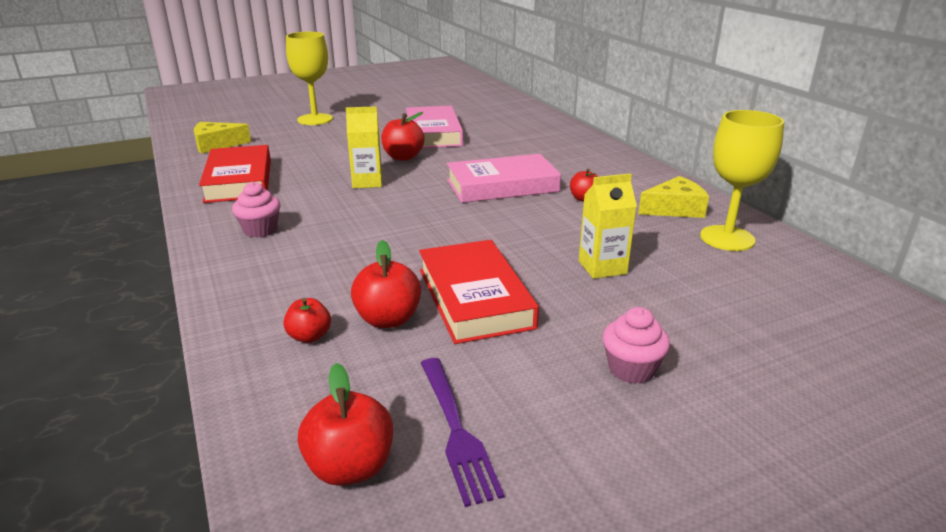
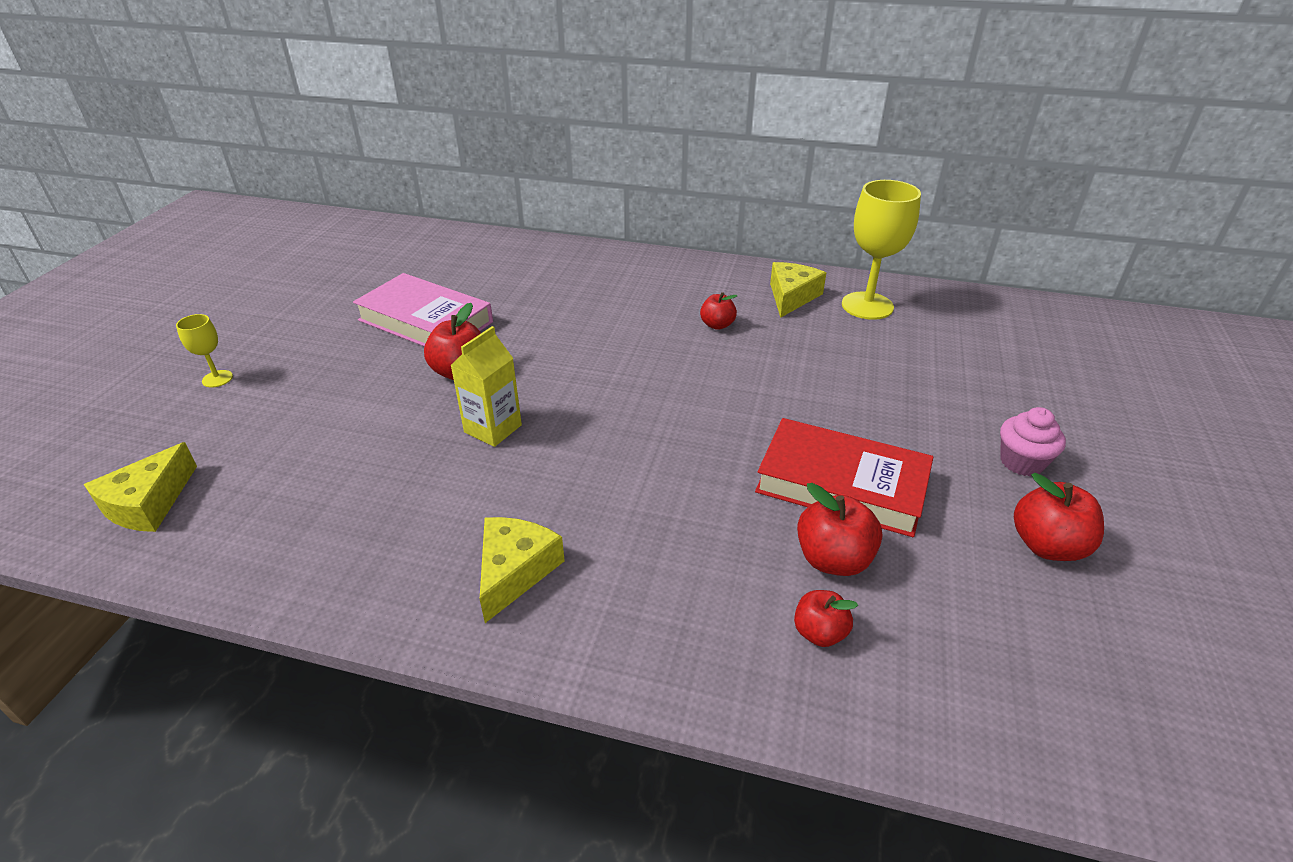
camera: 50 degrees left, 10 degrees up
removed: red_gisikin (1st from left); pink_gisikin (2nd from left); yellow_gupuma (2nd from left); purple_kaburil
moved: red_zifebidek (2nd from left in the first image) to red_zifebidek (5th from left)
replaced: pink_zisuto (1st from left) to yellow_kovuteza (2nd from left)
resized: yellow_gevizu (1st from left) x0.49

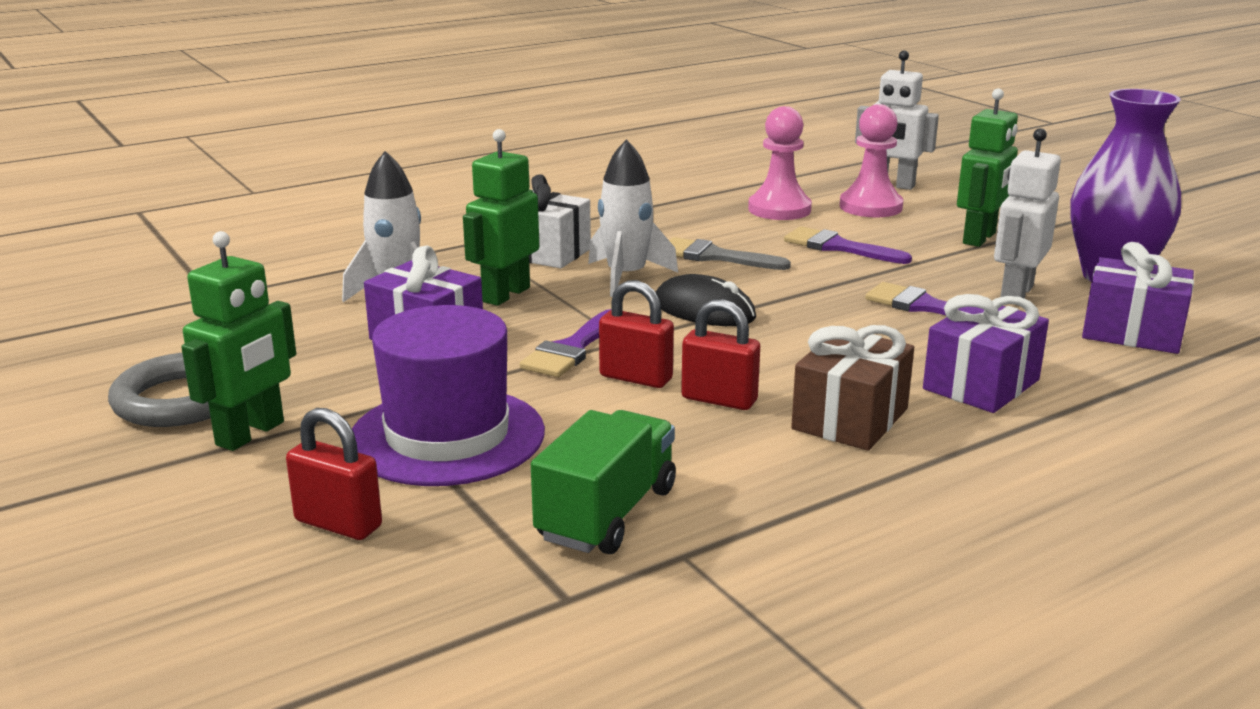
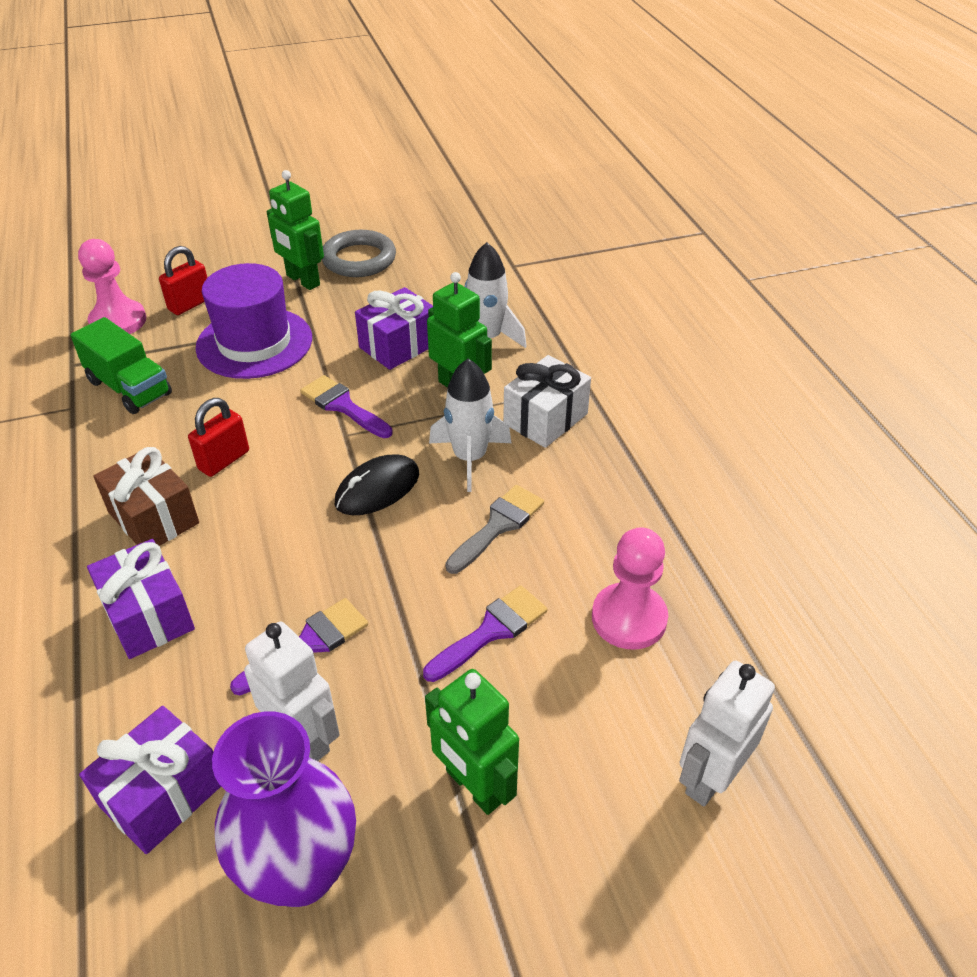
camera: 105 degrees right, 20 degrees up
removed: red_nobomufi (2nd from left)
moved: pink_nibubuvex (2nd from left in the first image) to pink_nibubuvex (1st from left)

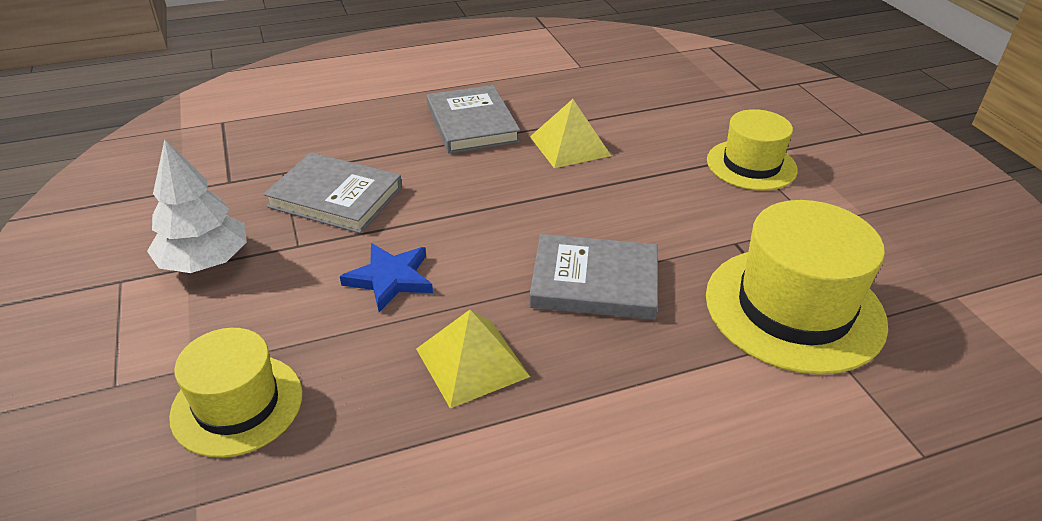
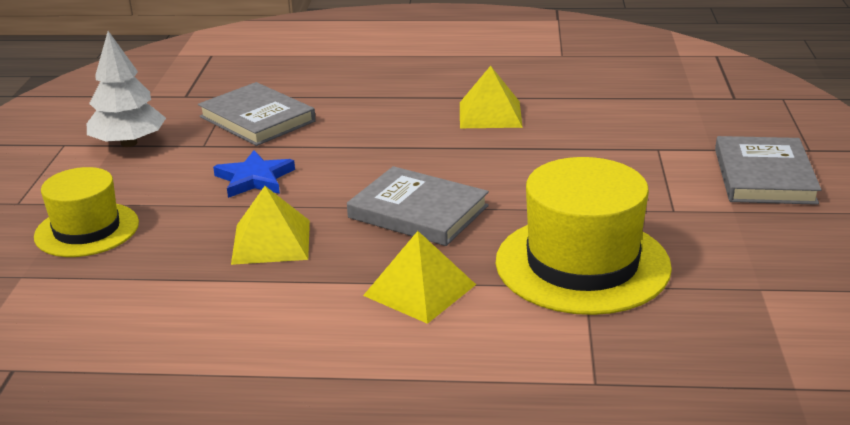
camera: 25 degrees right, 10 degrees down
removed: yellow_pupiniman (2nd from left)
added: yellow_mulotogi (2nd from left)
moved: grey_gisikin (2nd from left in the first image) to grey_gisikin (3rd from left)

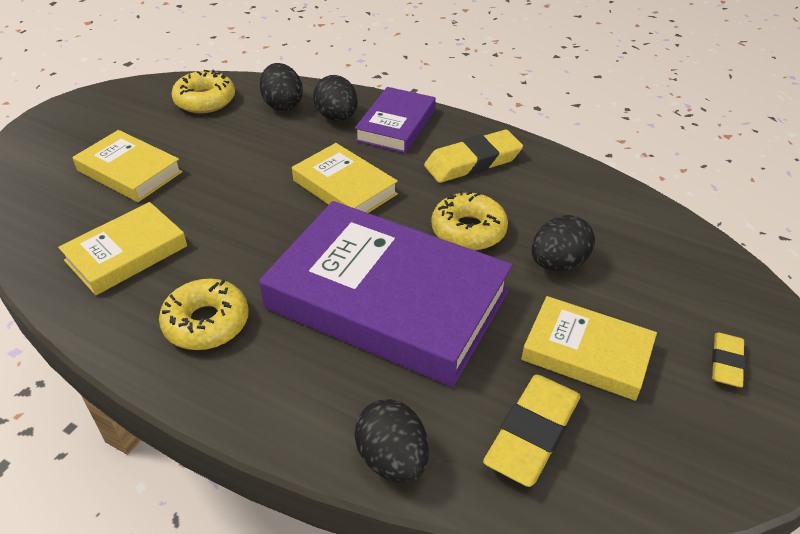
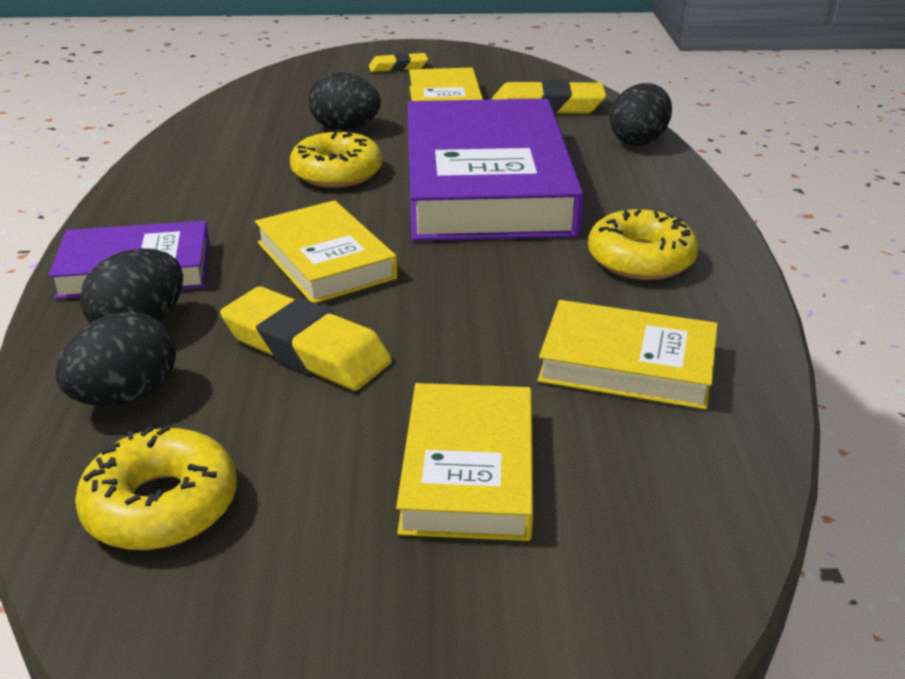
camera: 120 degrees left, 10 degrees down
moved: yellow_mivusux (1st from left)
turned: yellow_gisikin (3rd from left in the first image) 45 degrees counterclockwise

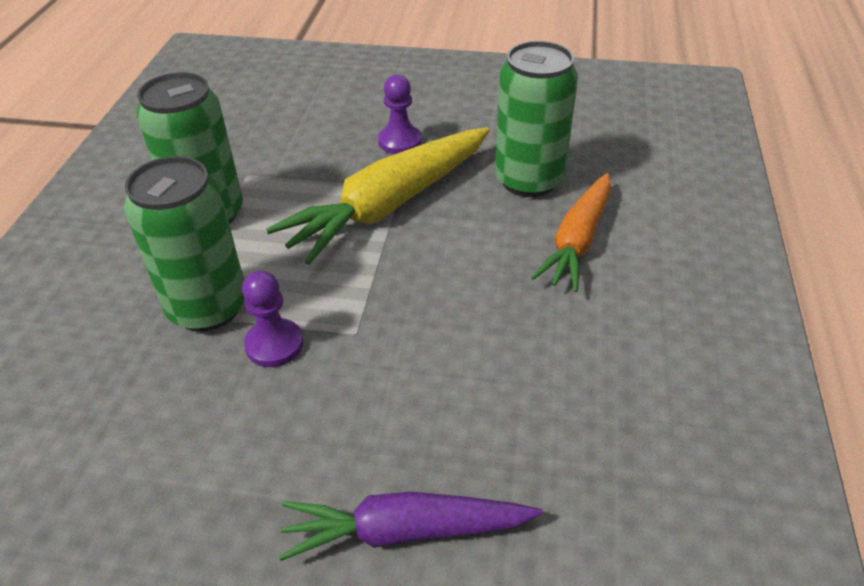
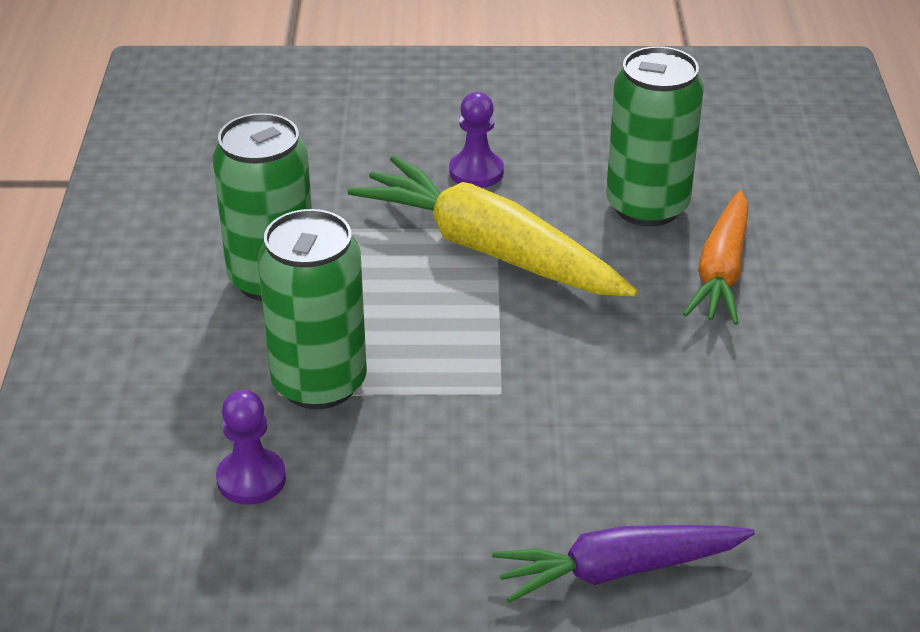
camera: 10 degrees left, 5 degrees down
moved: purple_nibubuvex (1st from left)
turned: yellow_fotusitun 90 degrees clockwise

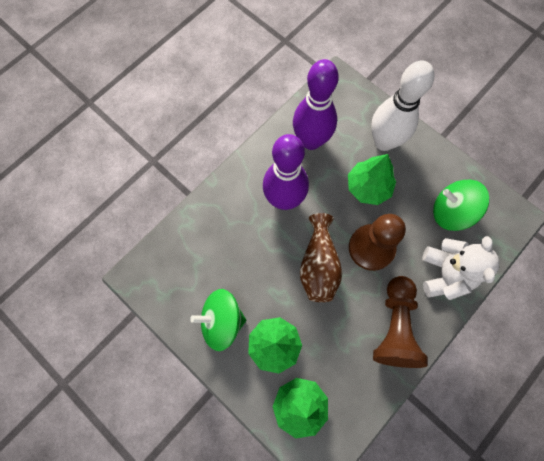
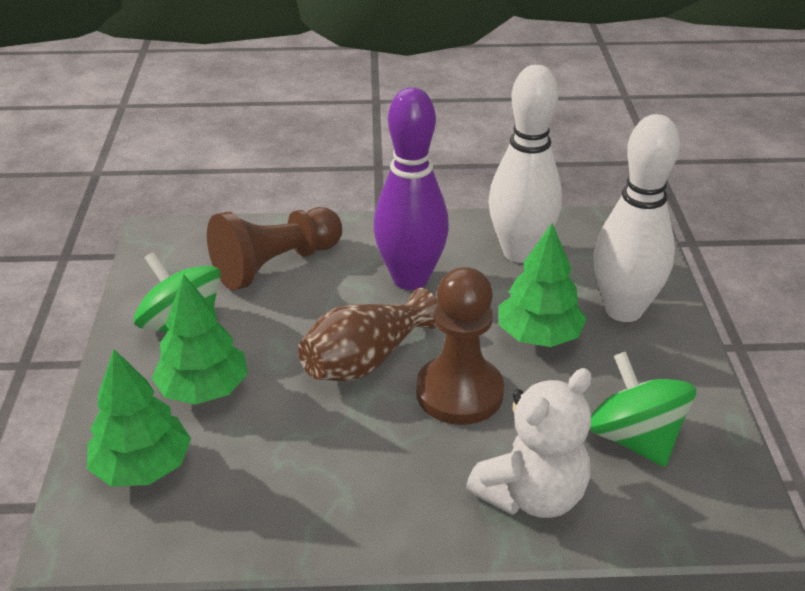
camera: 45 degrees right, 35 degrees down
moved: brown_nibubuvex (2nd from left in the first image) to brown_nibubuvex (1st from left)
recoloured: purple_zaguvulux (2nd from left) to white_zaguvulux (1st from left)

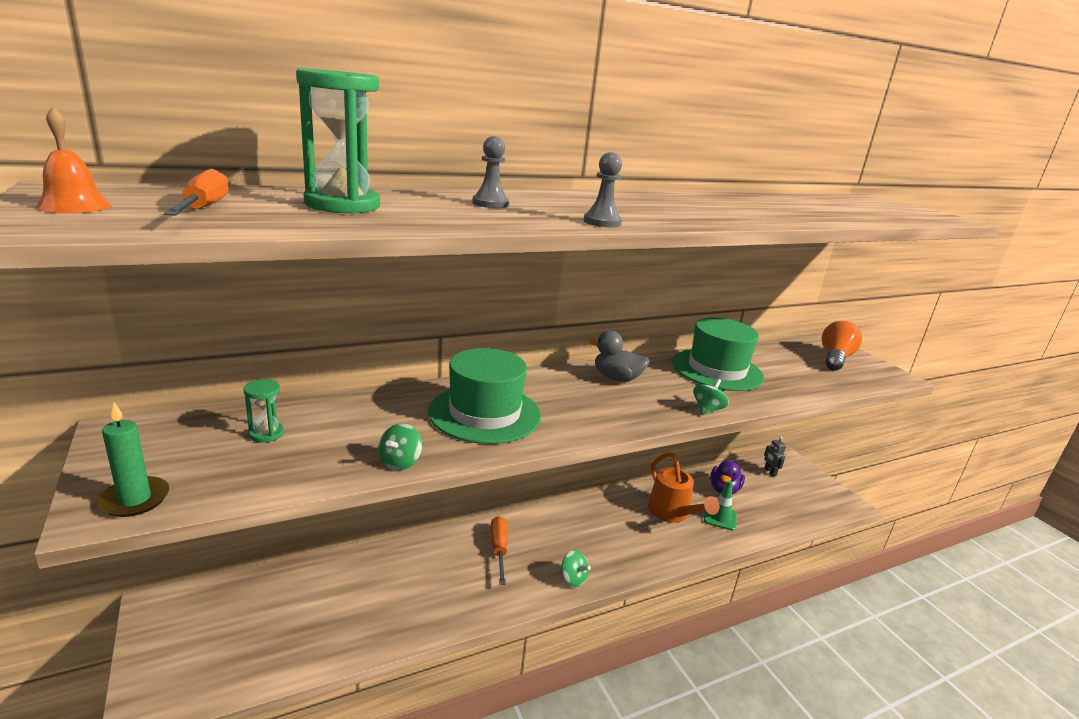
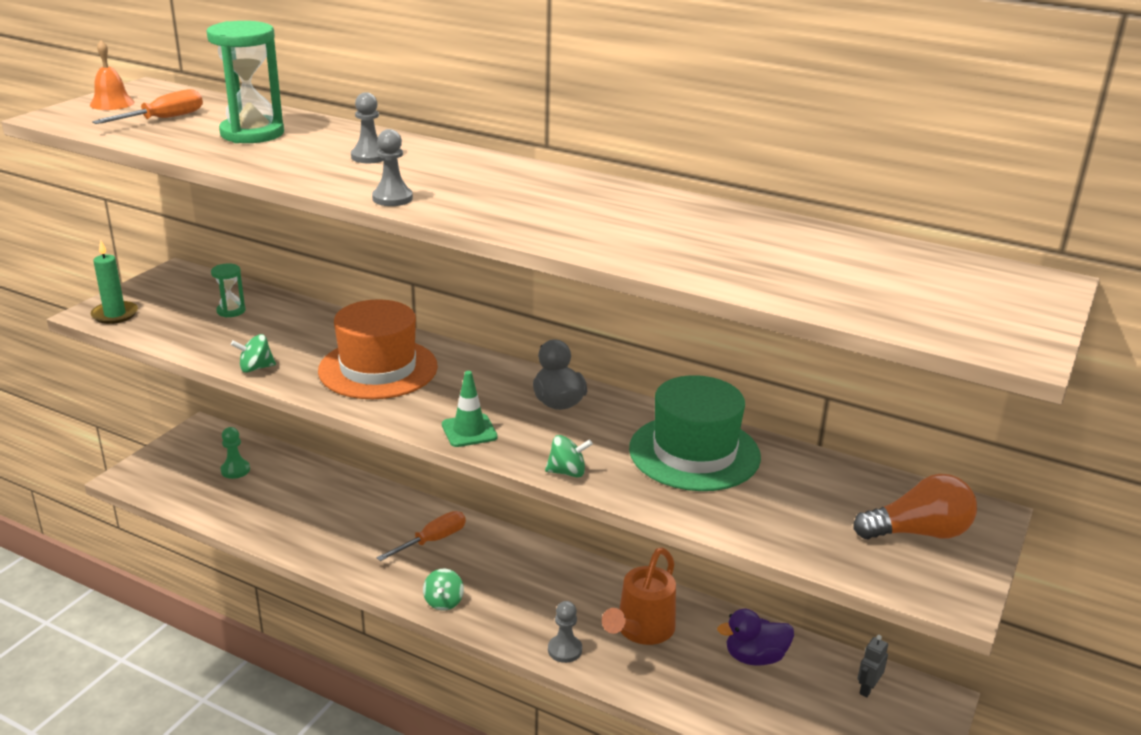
camera: 55 degrees right, 5 degrees up
added: green_nibubuvex; grey_nibubuvex (3rd from left)
moved: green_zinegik
recoloured: green_pupiniman (1st from left) to orange_pupiniman

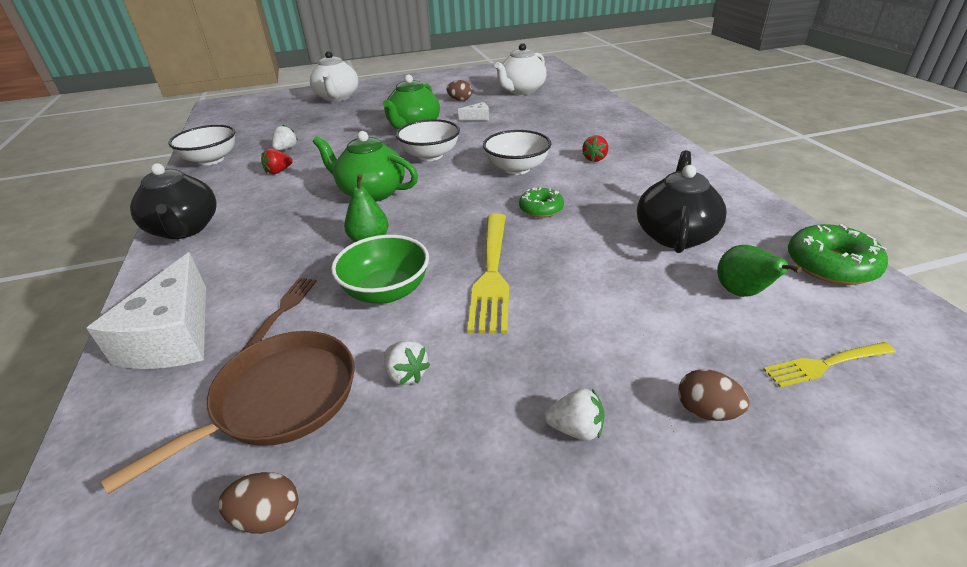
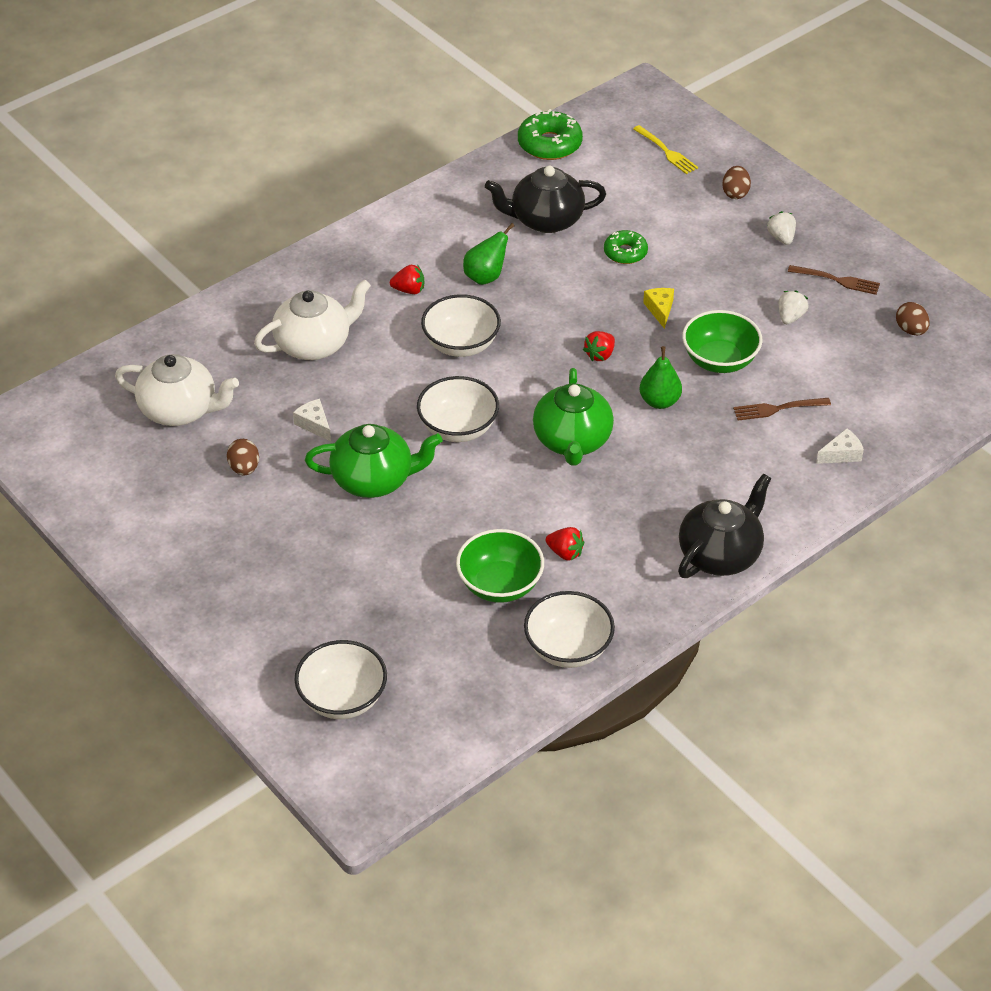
camera: 115 degrees left, 10 degrees up
removed: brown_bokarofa
added: brown_kaburil (2nd from left); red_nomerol (3rd from left); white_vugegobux (1st from left)
moved: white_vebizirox (1st from left in the first image) to white_vebizirox (2nd from left); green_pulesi (1st from left in the first image) to green_pulesi (2nd from left); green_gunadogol (2nd from left in the first image) to green_gunadogol (1st from left)
replaced: white_nomerol (1st from left) to green_vugegobux (1st from left); yellow_kaburil (1st from left) to yellow_kovuteza
resized: white_kovuteza (1st from left in the first image) x0.45

